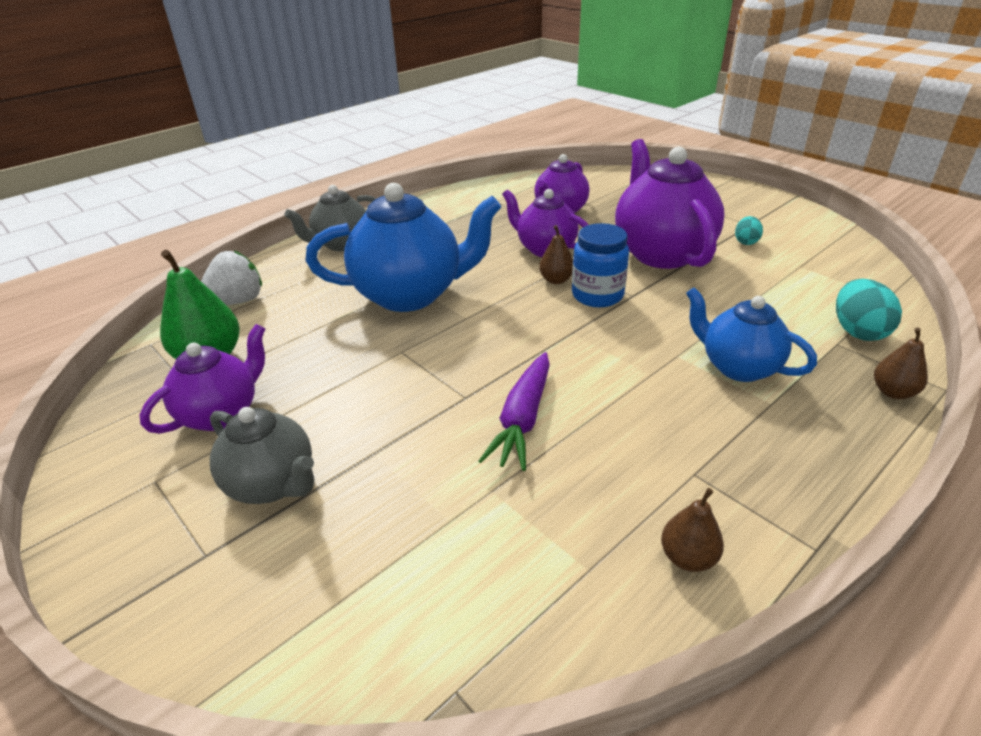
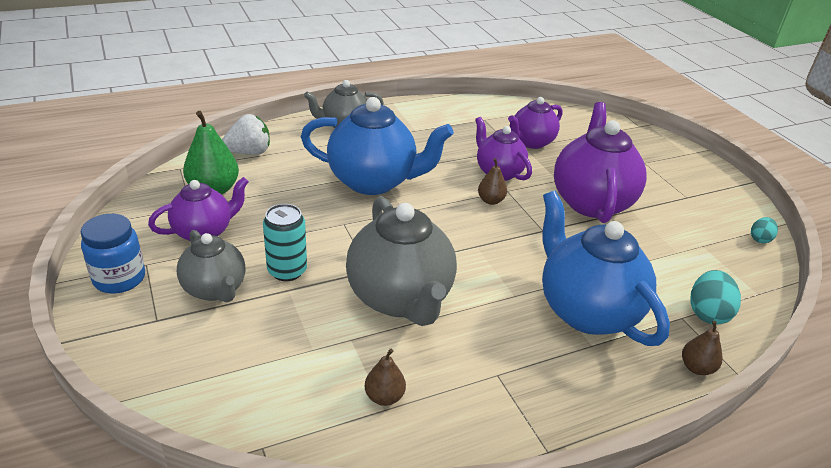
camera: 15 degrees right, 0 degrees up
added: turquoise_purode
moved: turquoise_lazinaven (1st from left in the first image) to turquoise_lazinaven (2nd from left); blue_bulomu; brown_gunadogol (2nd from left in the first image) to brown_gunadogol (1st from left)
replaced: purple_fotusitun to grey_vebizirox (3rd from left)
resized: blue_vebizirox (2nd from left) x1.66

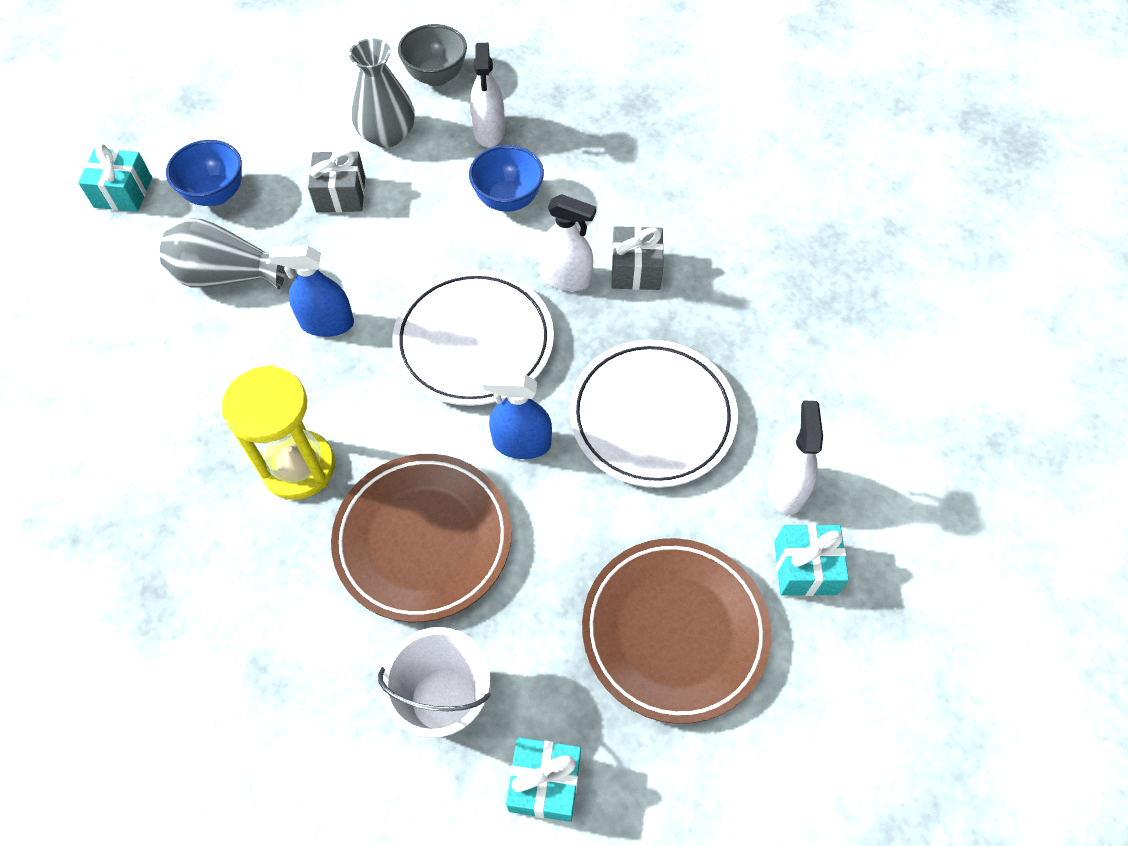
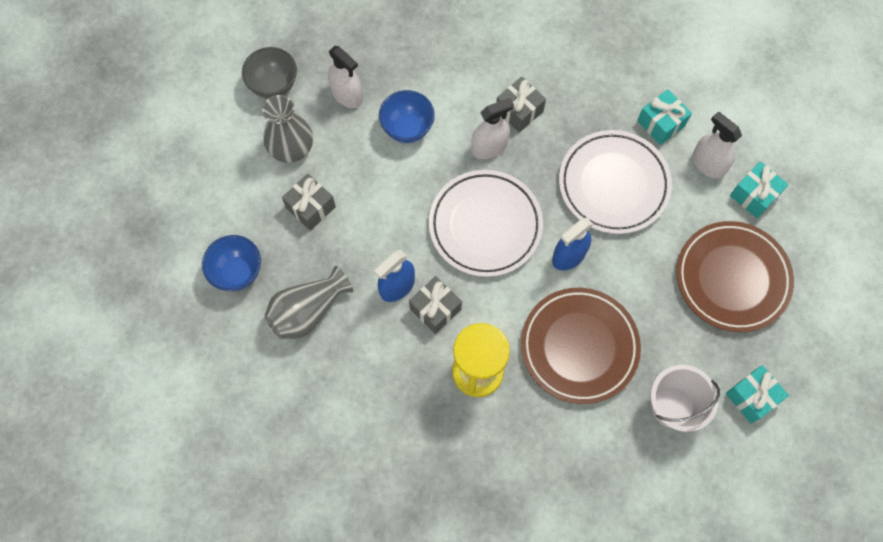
camera: 45 degrees left, 10 degrees up
added: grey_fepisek (2nd from left)
moved: turquoise_fepisek (1st from left)

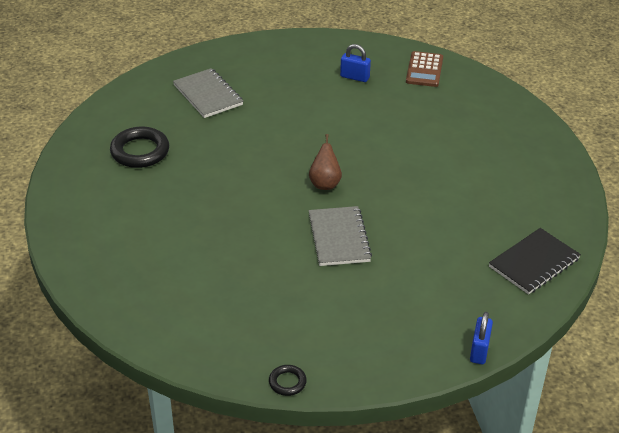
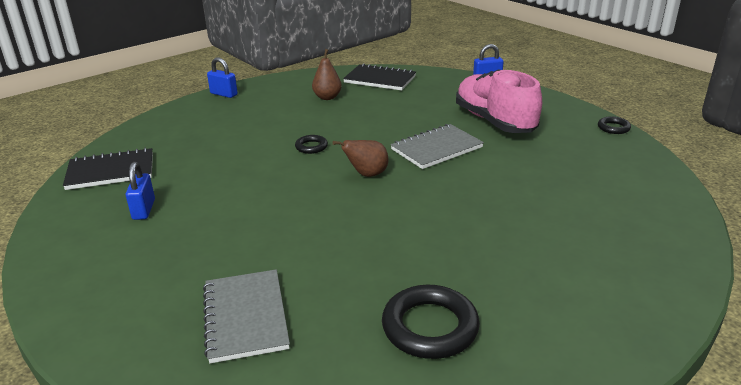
camera: 115 degrees left, 10 degrees down
added: brown_gunadogol (1st from left); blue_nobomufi (2nd from left); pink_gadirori; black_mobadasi (1st from left)
replaced: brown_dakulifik to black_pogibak (1st from left)
turned: grey_pogibak (1st from left) 45 degrees counterclockwise

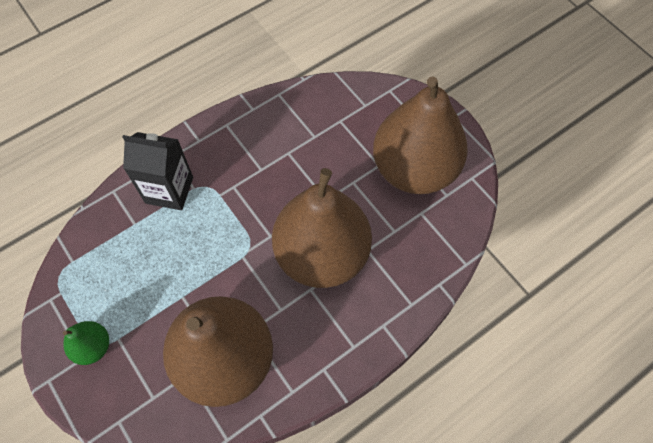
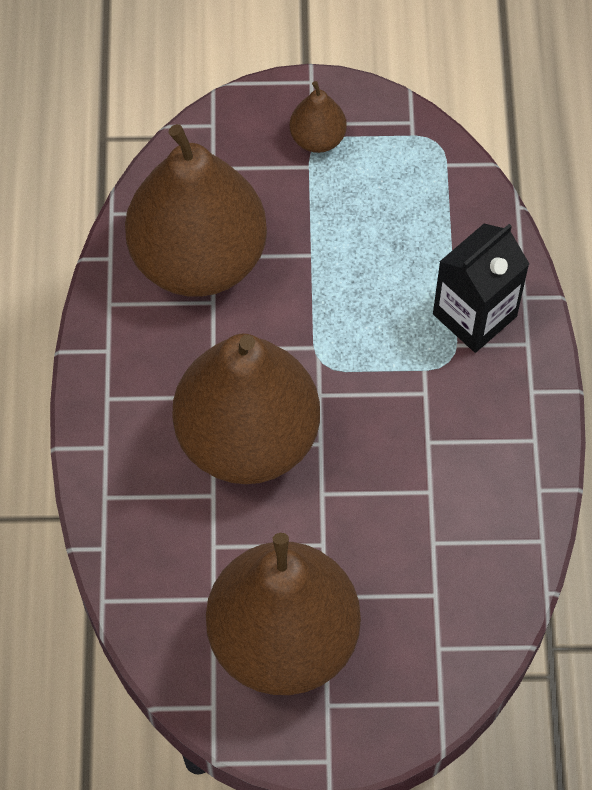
camera: 125 degrees right, 0 degrees up
recoloured: green_gunadogol to brown_gunadogol (4th from left)

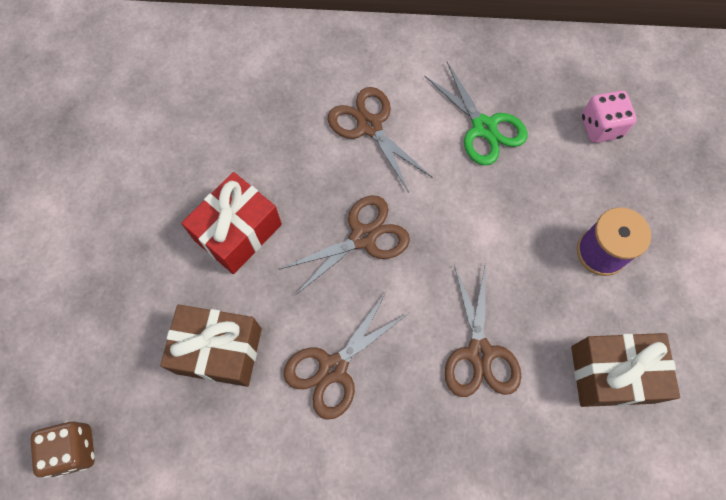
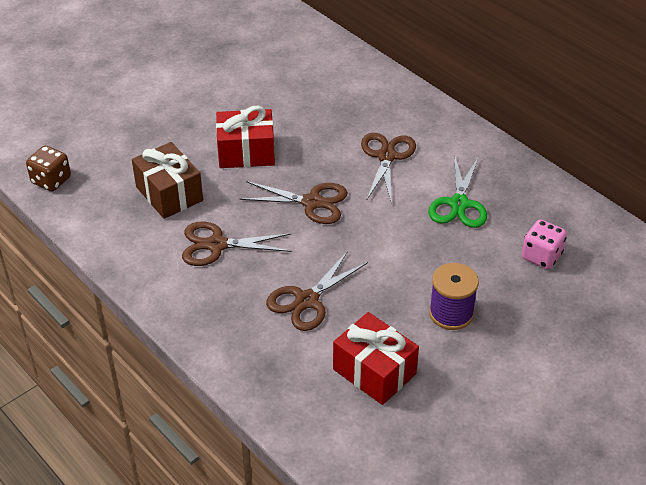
camera: 45 degrees right, 25 degrees down
recoloured: brown_fepisek (2nd from left) to red_fepisek (2nd from left)

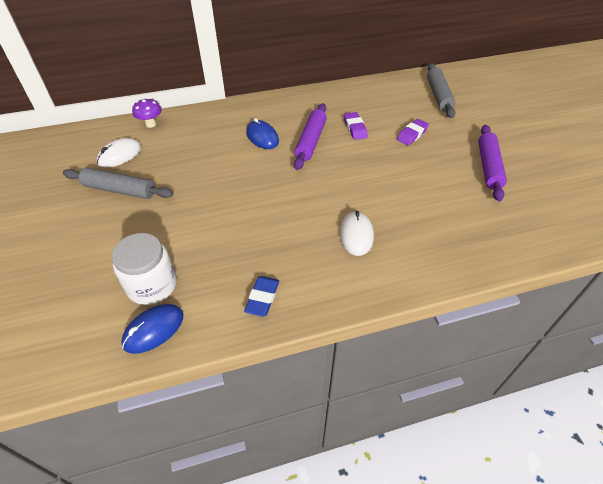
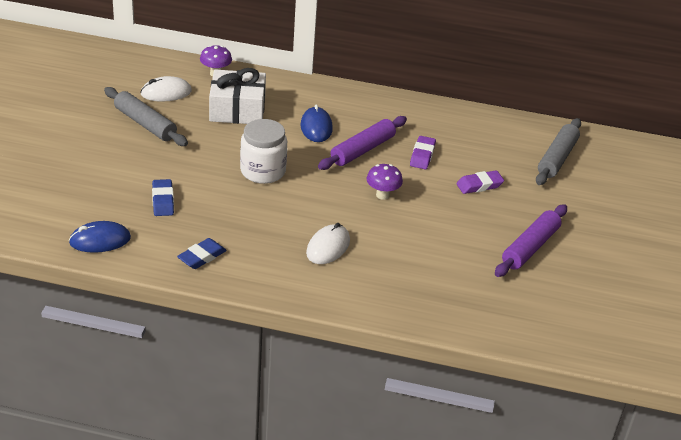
camera: 25 degrees right, 10 degrees down
added: white_fepisek; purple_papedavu (2nd from left); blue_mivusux (1st from left)
moved: white_bulomu

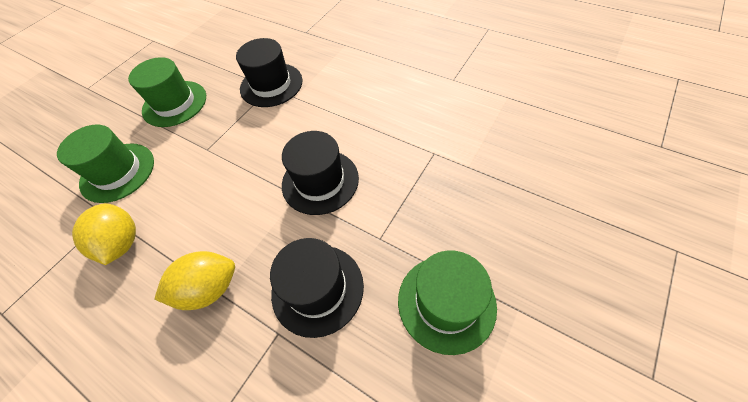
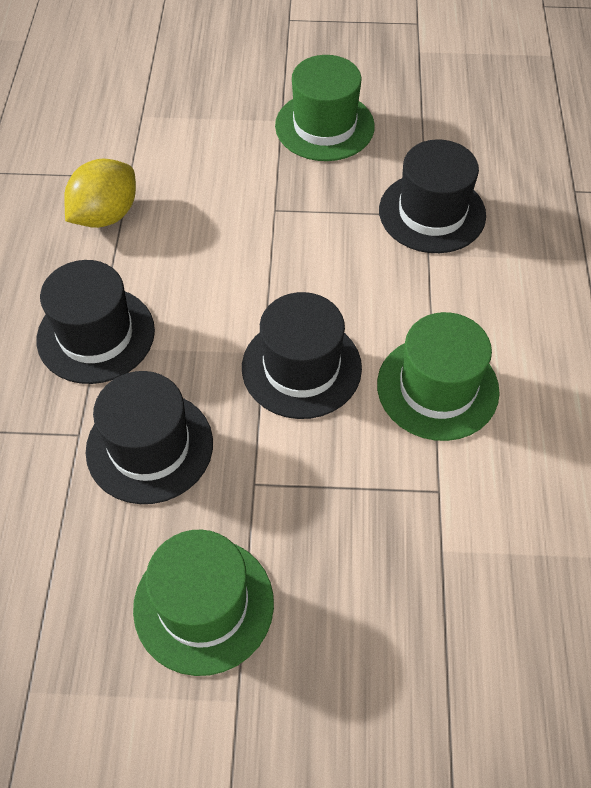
camera: 55 degrees right, 0 degrees up
moved: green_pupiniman (1st from left in the first image) to green_pupiniman (3rd from left)
replaced: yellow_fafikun (2nd from left) to black_pupiniman (1st from left)

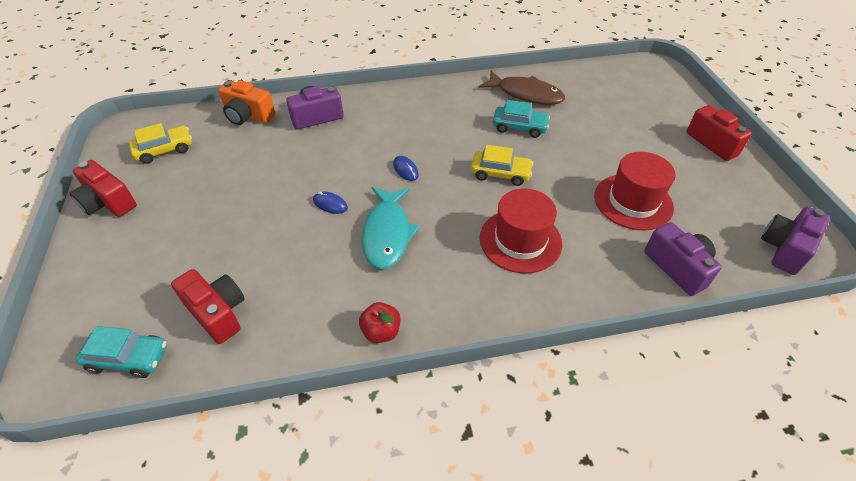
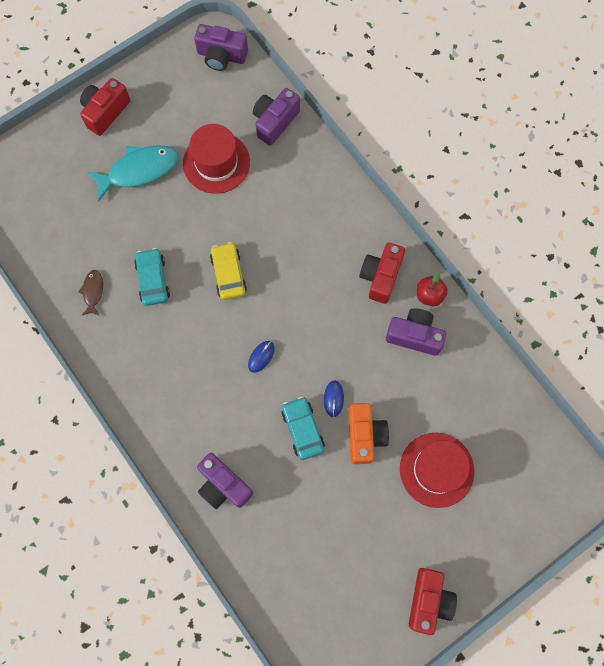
camera: 115 degrees left, 25 degrees up
removed: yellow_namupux (1st from left)
added: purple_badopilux (4th from left)
moved: orange_badopilux; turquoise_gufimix; red_pupiniman (1st from left in the first image) to red_pupiniman (2nd from left); red_badopilux (2nd from left); turquoise_namupux (1st from left in the first image) to turquoise_namupux (2nd from left)
resized: brown_gufimix x0.51

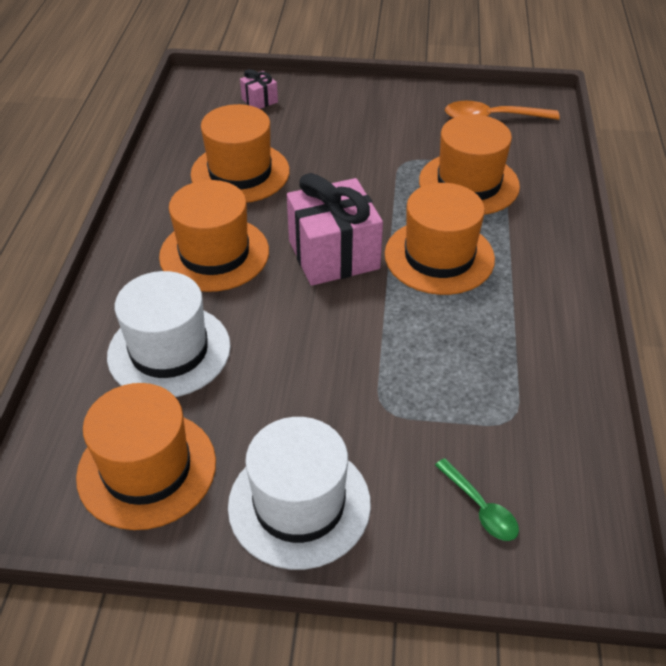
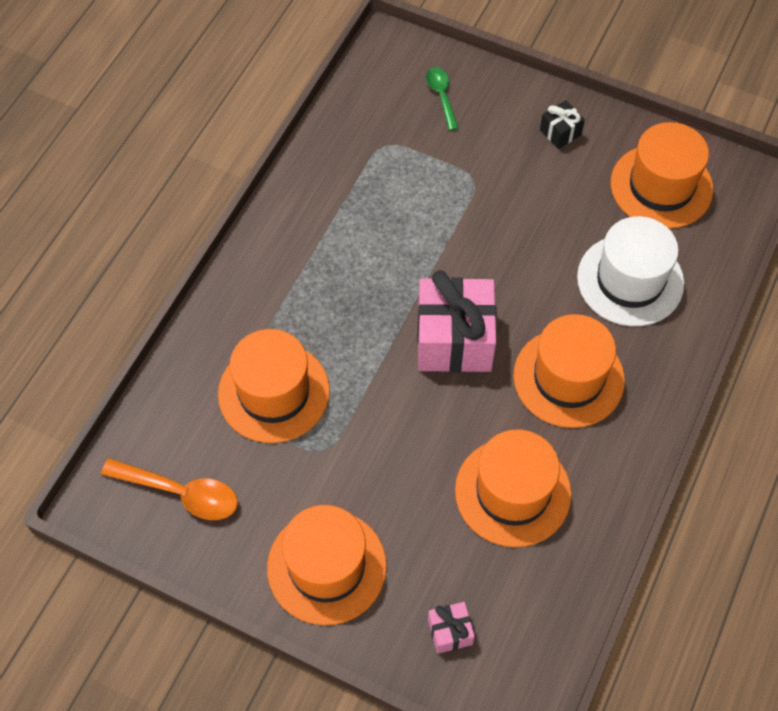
camera: 160 degrees left, 15 degrees up
moved: orange_pupiniman (4th from left in the first image) to orange_pupiniman (2nd from left)
replaced: white_pupiniman (2nd from left) to black_fepisek

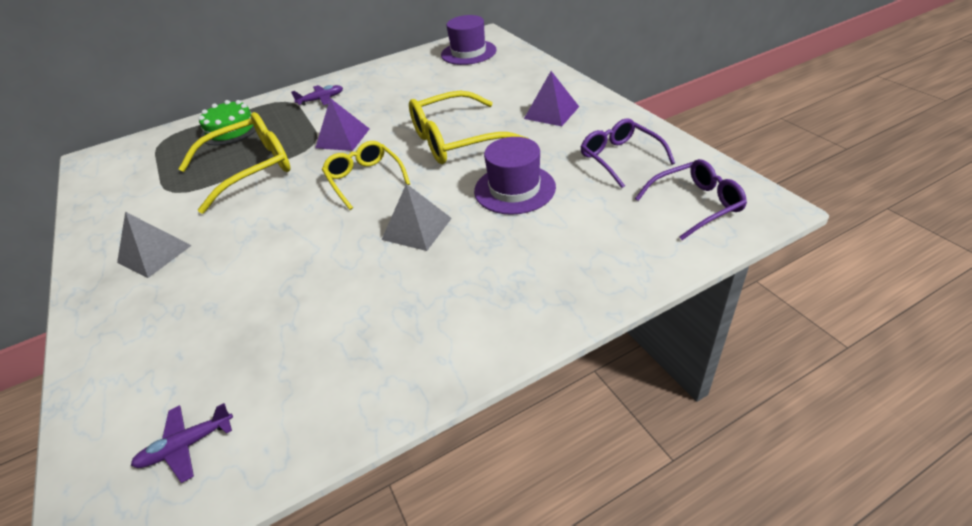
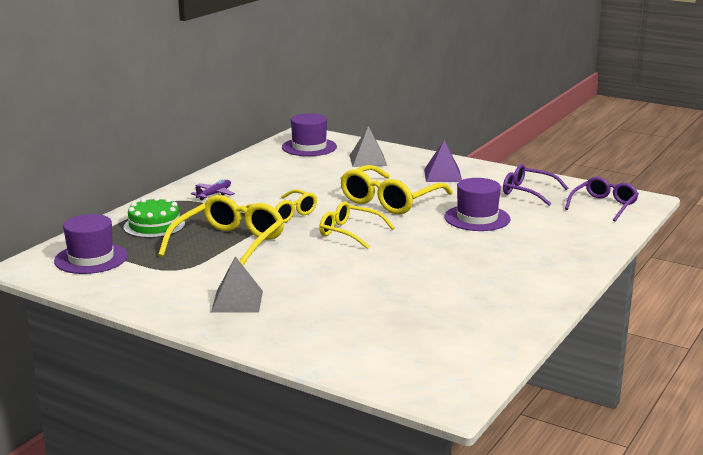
camera: 35 degrees left, 20 degrees down
removed: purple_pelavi (1st from left)
added: purple_pupiniman (1st from left)
moved: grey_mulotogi (2nd from left)
replaced: purple_mulotogi (1st from left) to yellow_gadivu (2nd from left)

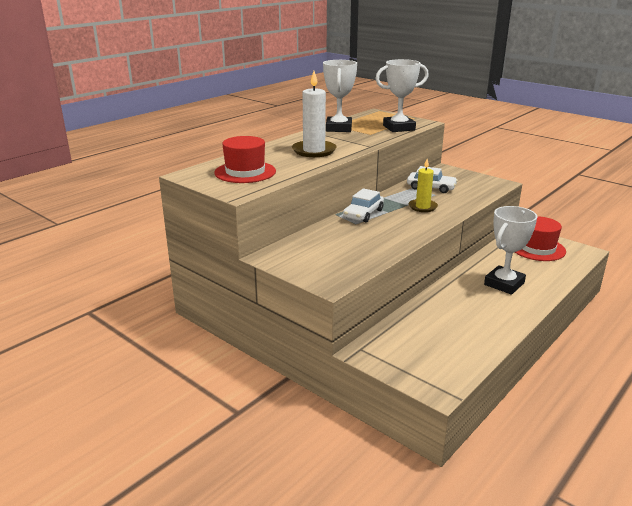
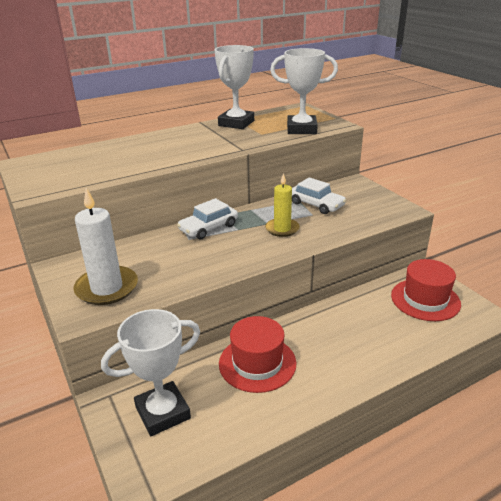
camera: 20 degrees right, 5 degrees up
moved: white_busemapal; red_pupiniman (1st from left); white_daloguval (3rd from left in the first image) to white_daloguval (1st from left)

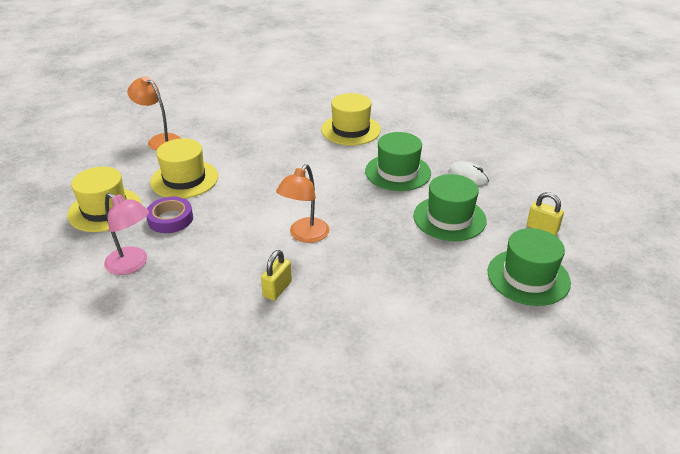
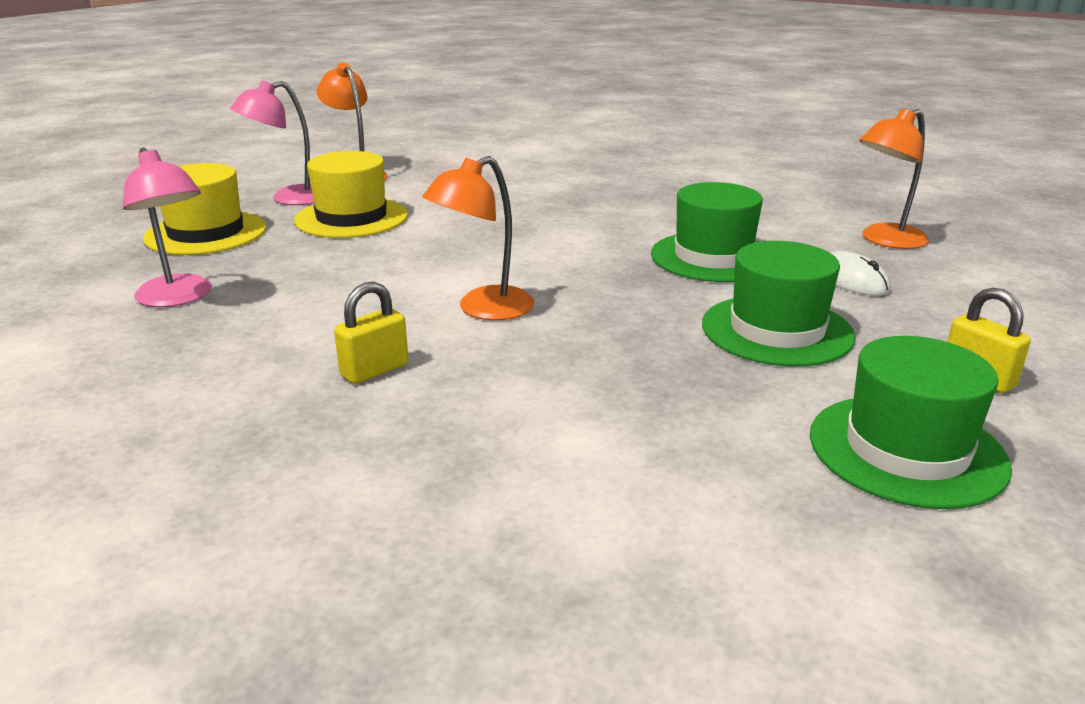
camera: 20 degrees right, 10 degrees down
removed: yellow_pupiniman (3rd from left); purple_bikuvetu
added: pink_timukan (2nd from left); orange_timukan (3rd from left)

